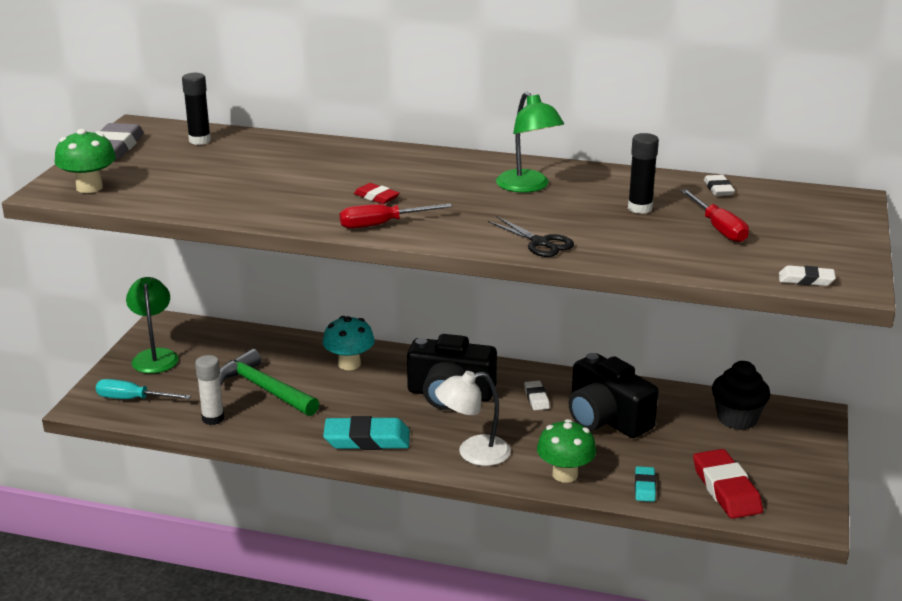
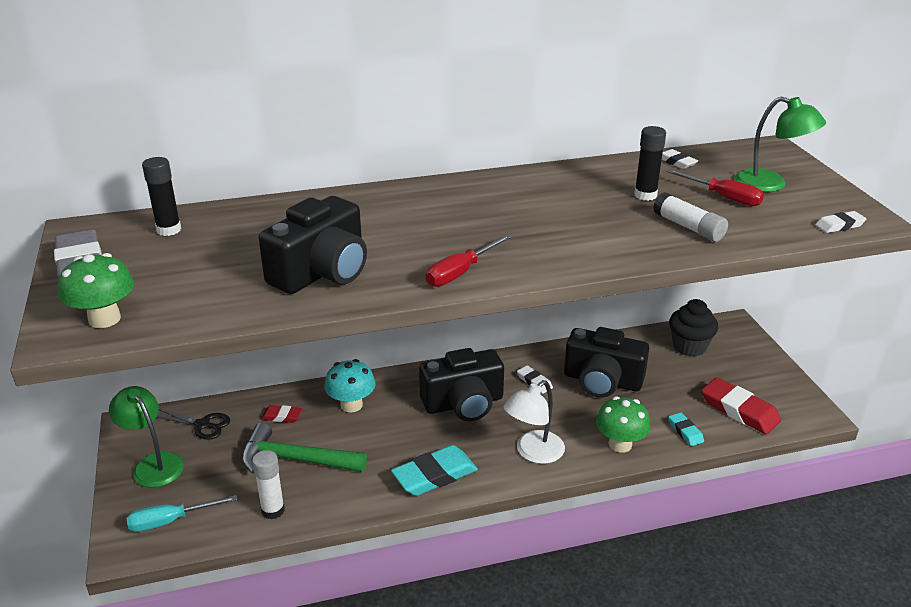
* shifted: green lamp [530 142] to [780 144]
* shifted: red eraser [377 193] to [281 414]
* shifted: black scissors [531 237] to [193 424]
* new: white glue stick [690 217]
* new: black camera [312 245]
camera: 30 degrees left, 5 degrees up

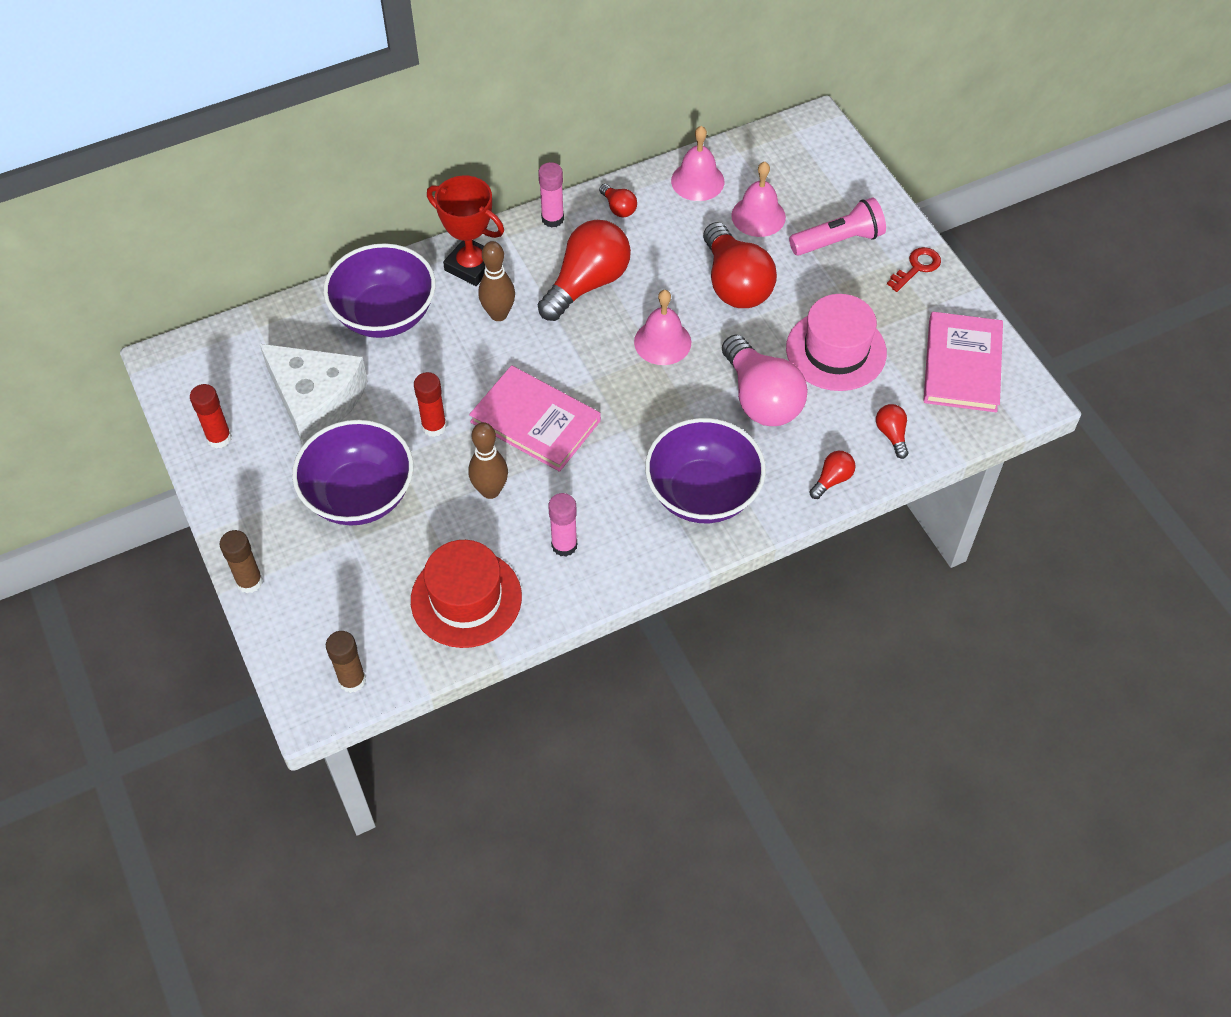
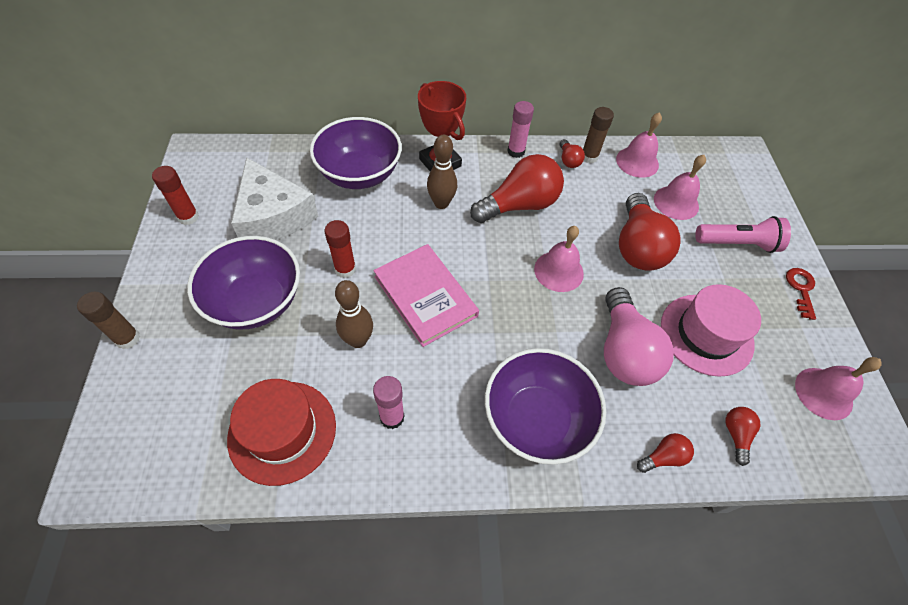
* rotated: red key [914 269] = [801 294] 60 degrees counterclockwise
* swapped: pink book [963 362] to pink bell [838 388]
* shifted: brown glue stick [346 662] to [598 135]
camera: 20 degrees right, 0 degrees up

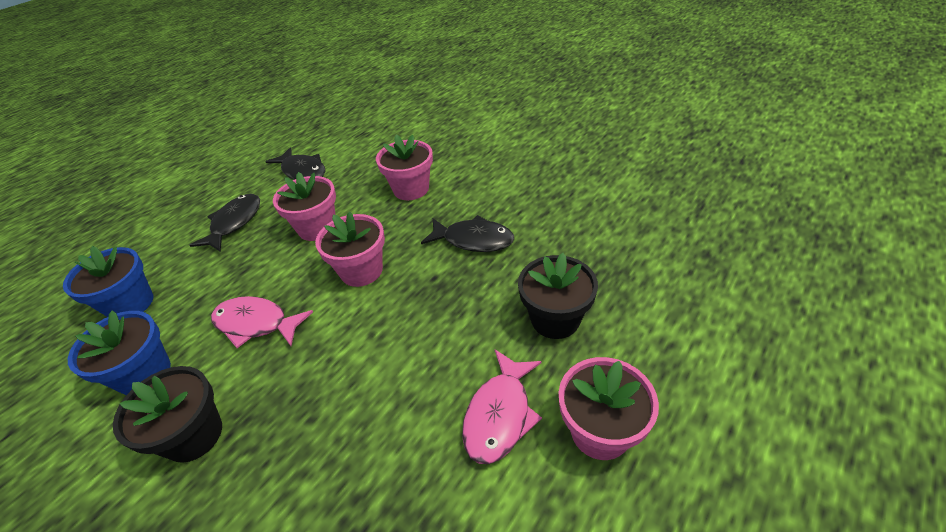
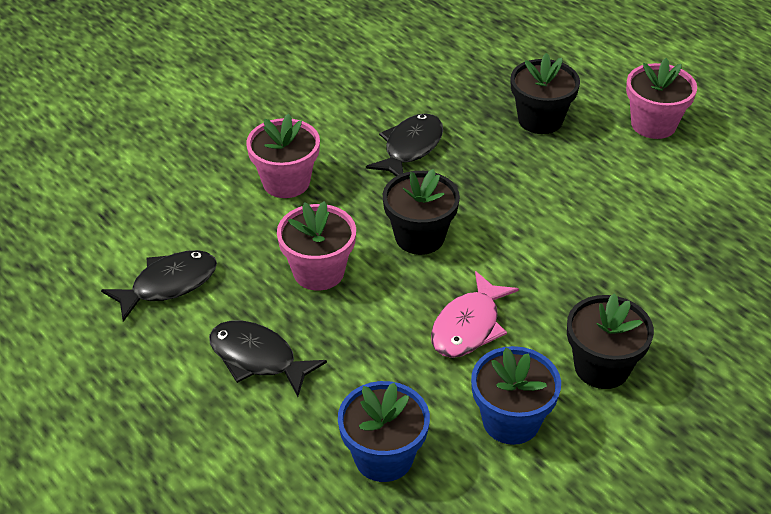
* repainted: pink flower pot [350 249] to black flower pot [421 212]
* gone: pink fish [502 407]
camera: 80 degrees left, 0 degrees up

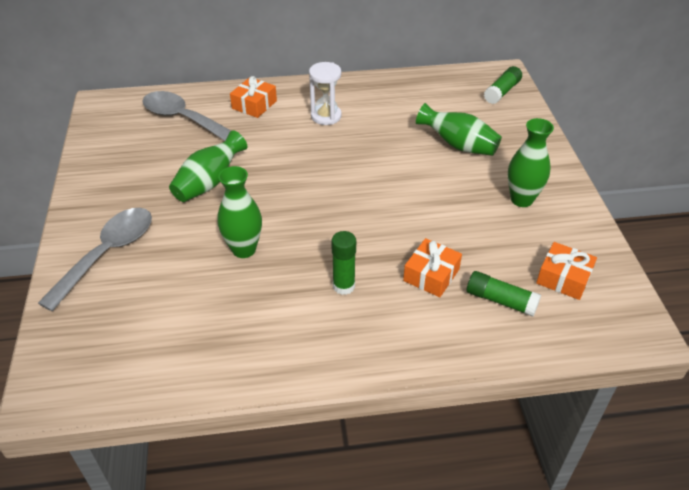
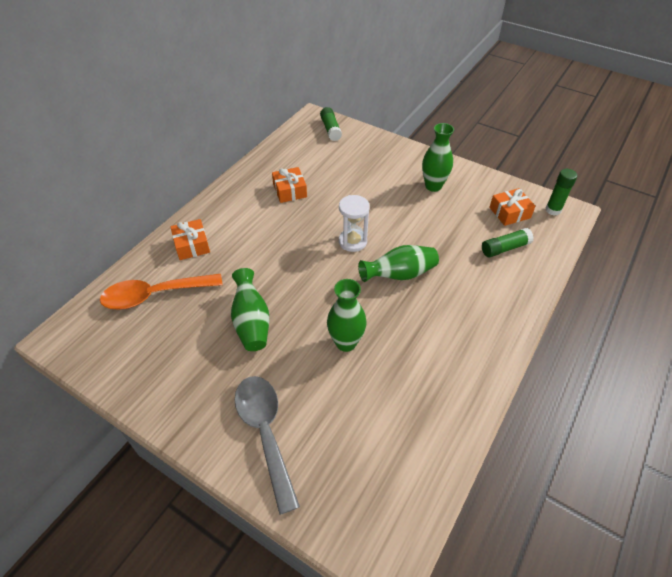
* shifted: white hourglass [325 93] to [354 223]
* repainted: grey spoon [187 116] to orange spoon [161 291]
* shifted: green vase [459 129] to [398 263]
* shifted: green glue stick [343 263] to [561 192]
* shifted: orange gift [432 267] to [289 185]
camera: 50 degrees left, 5 degrees up

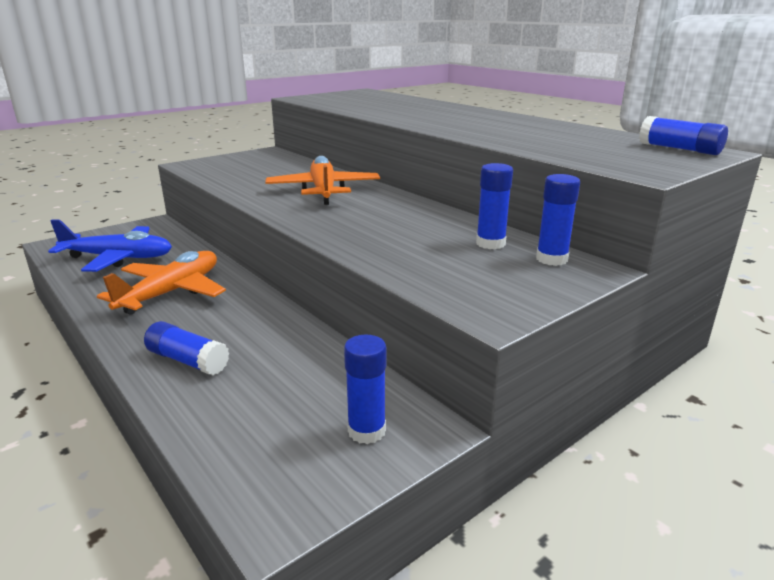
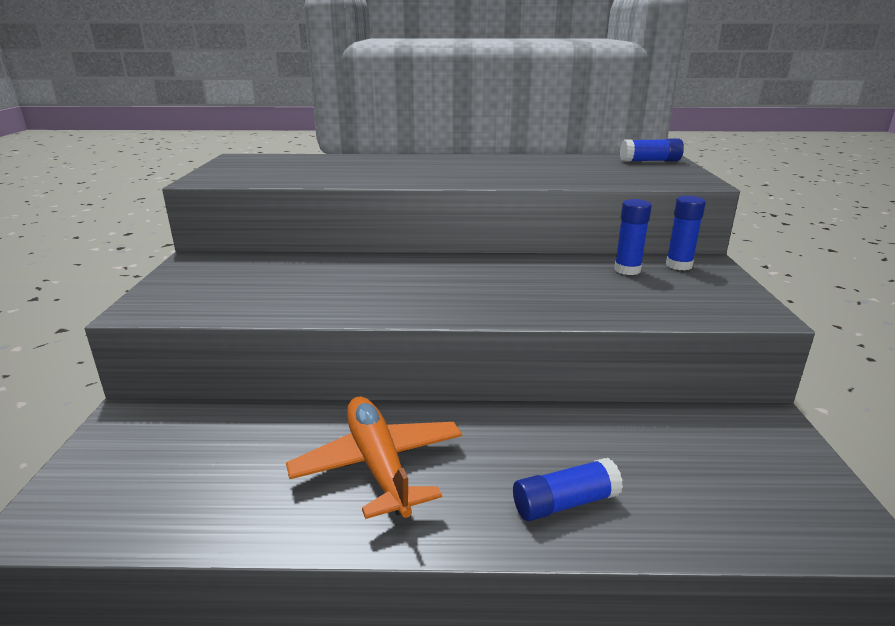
* gone: orange plane [322 180]
* gone: blue plane [110 246]
* gone: blue glue stick [365 389]
camera: 50 degrees left, 0 degrees up

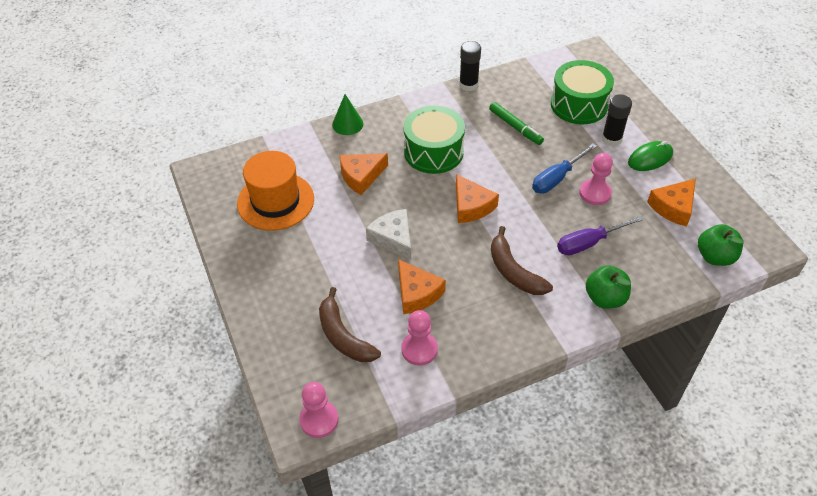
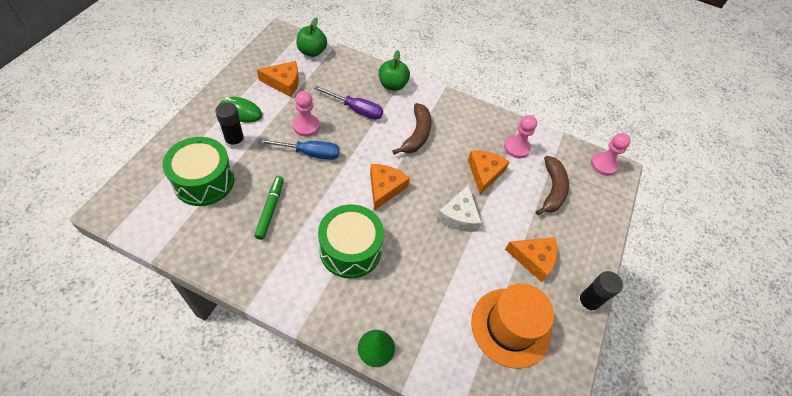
* shifted: black glue stick [470 66] to [599 292]
* shifted: orange cheese [363 174] to [531 259]
camera: 140 degrees left, 5 degrees up

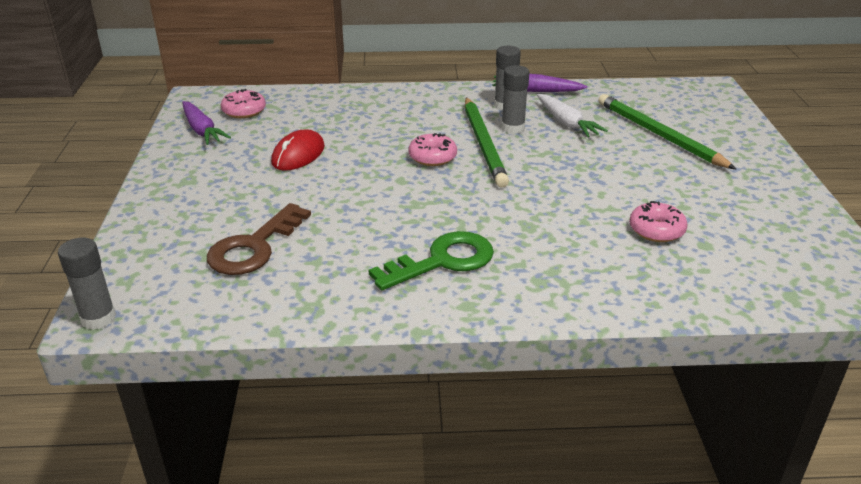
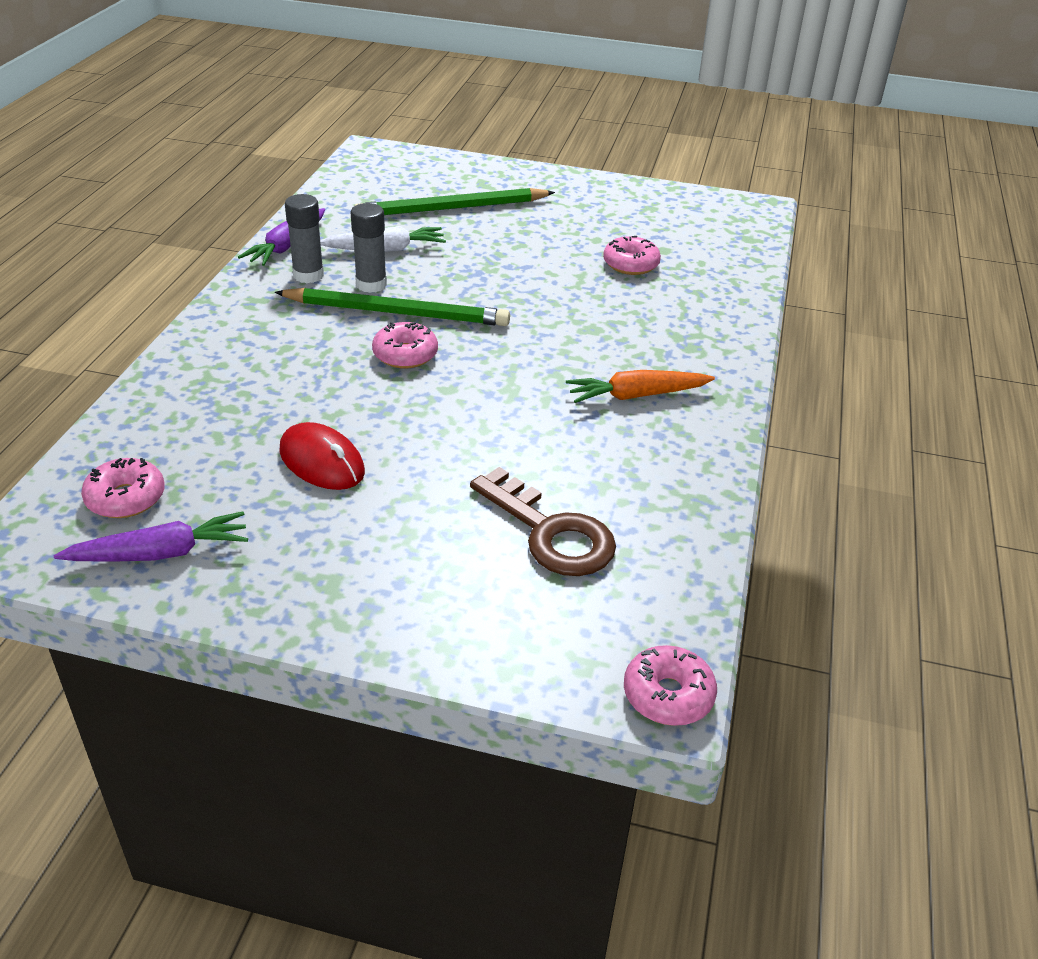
* swapped: green key [431 260] to orange carrot [640 386]
* swapped: grey glue stick [87 284] to pink donut [670 685]
camera: 75 degrees left, 5 degrees up

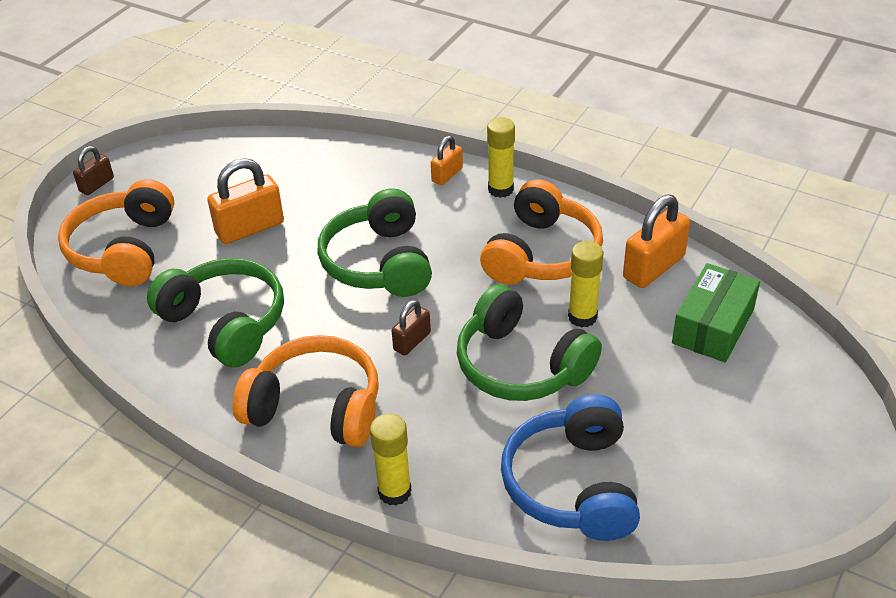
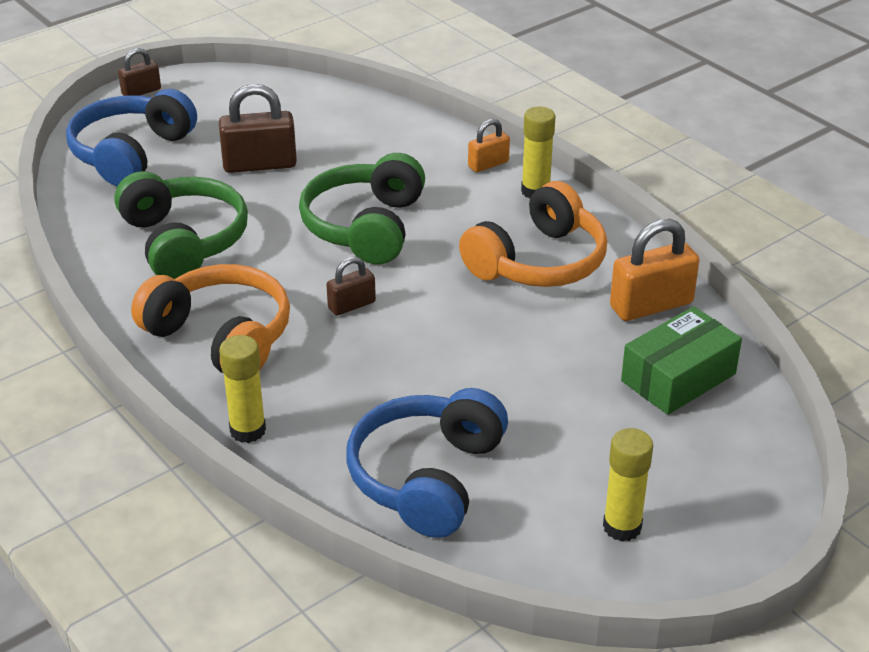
* repainted: orange padlock [245 201] to brown padlock [258 128]
* repainted: orange headphones [116 232] to blue headphones [131 137]
* shifted: yellow glue stick [585 284] to [628 484]
* gone: green headphones [529 342]
camera: 20 degrees right, 5 degrees down

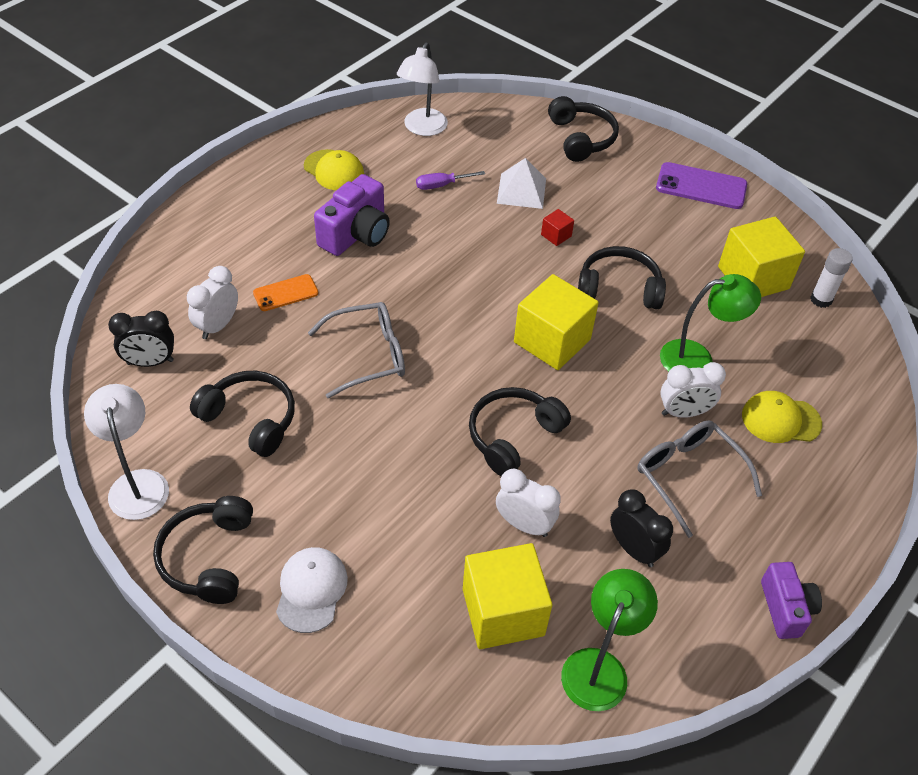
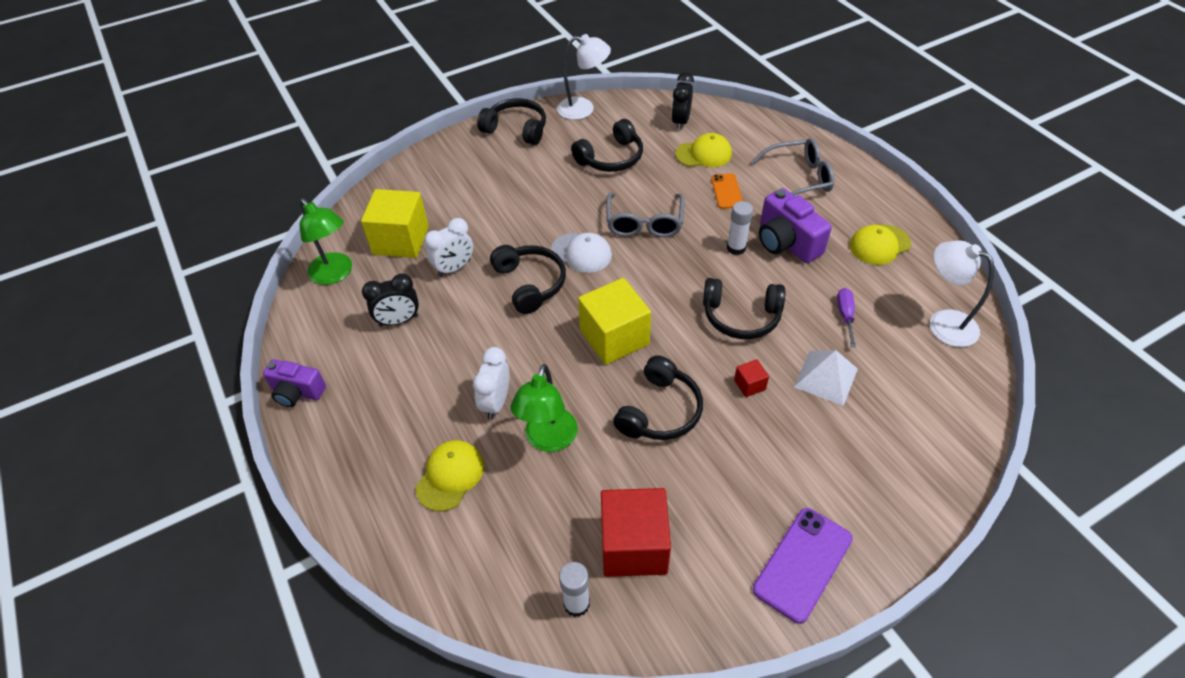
* shifted: black headphones [583 129] to [744 308]
* repainted: yellow cube [761 257] to red cube [636 532]
* swapped: white clock [212 302] to yellow cap [703 150]
* shifted: grey glasses [699 479] to [792 166]
* shifted: white cap [312 590] to [581 253]
* new: white glue stick [740 228]
camera: 115 degrees right, 0 degrees up

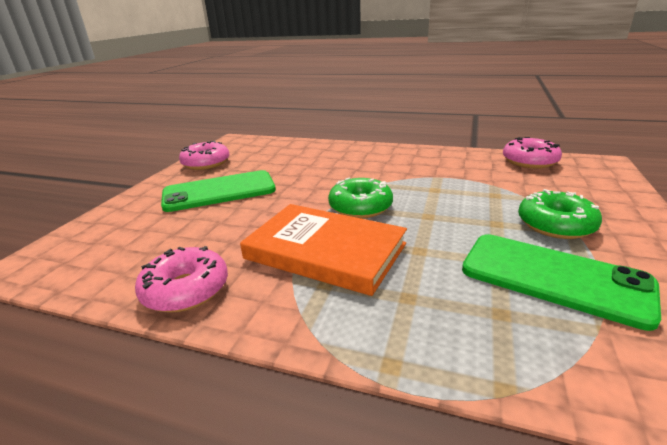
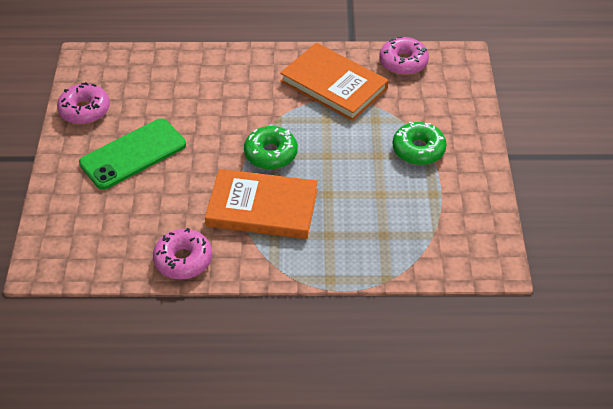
* gone: green phone [561 282]
* new: orange book [334 82]
camera: 20 degrees left, 20 degrees up

